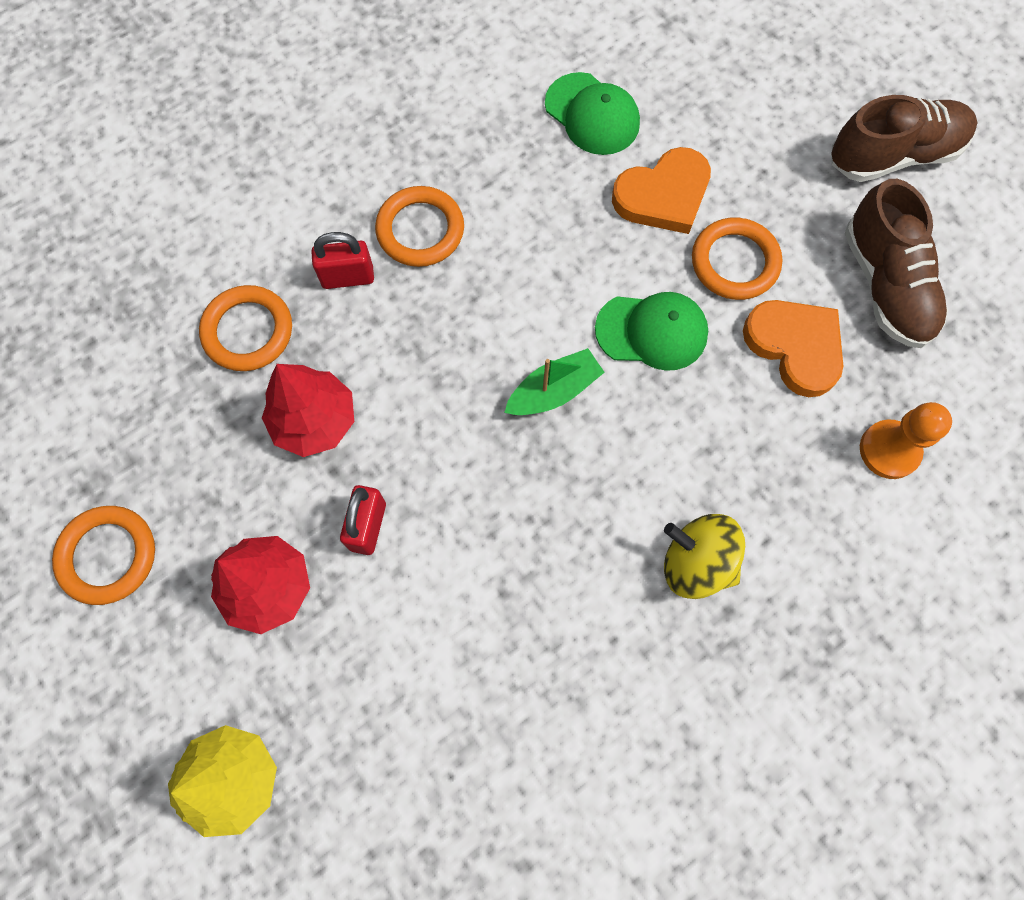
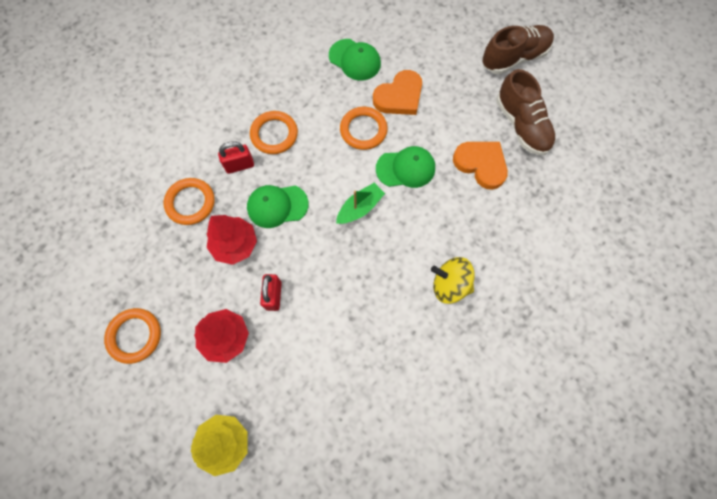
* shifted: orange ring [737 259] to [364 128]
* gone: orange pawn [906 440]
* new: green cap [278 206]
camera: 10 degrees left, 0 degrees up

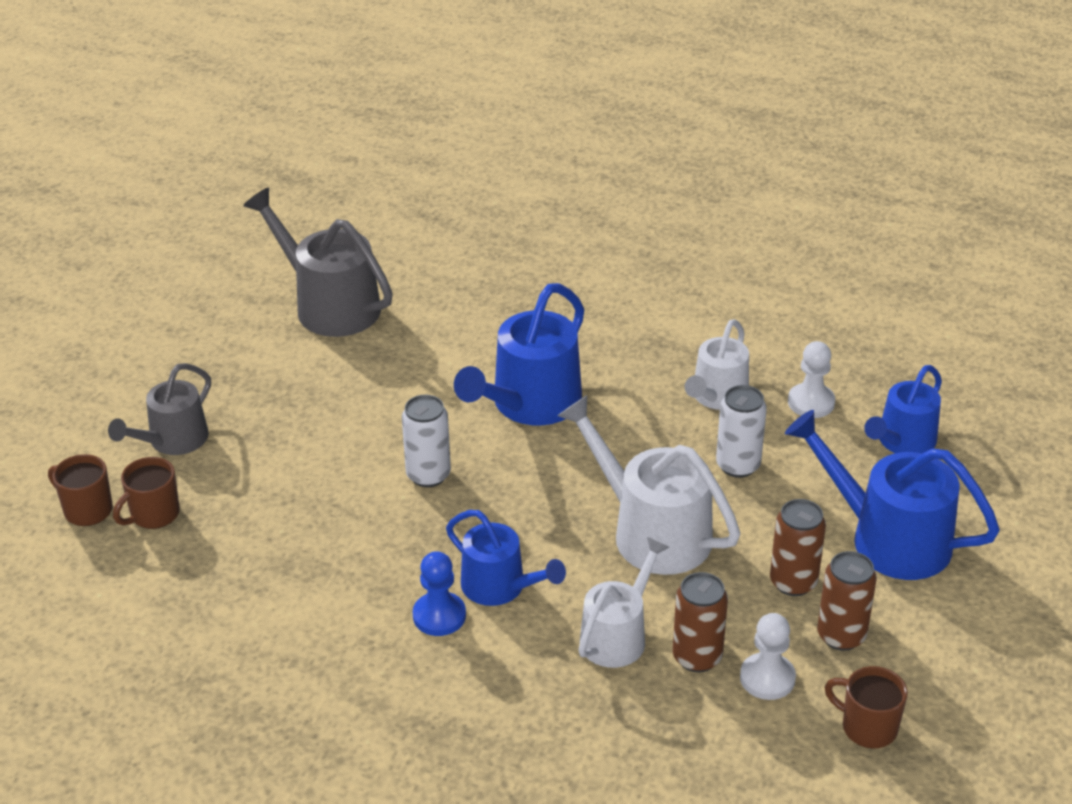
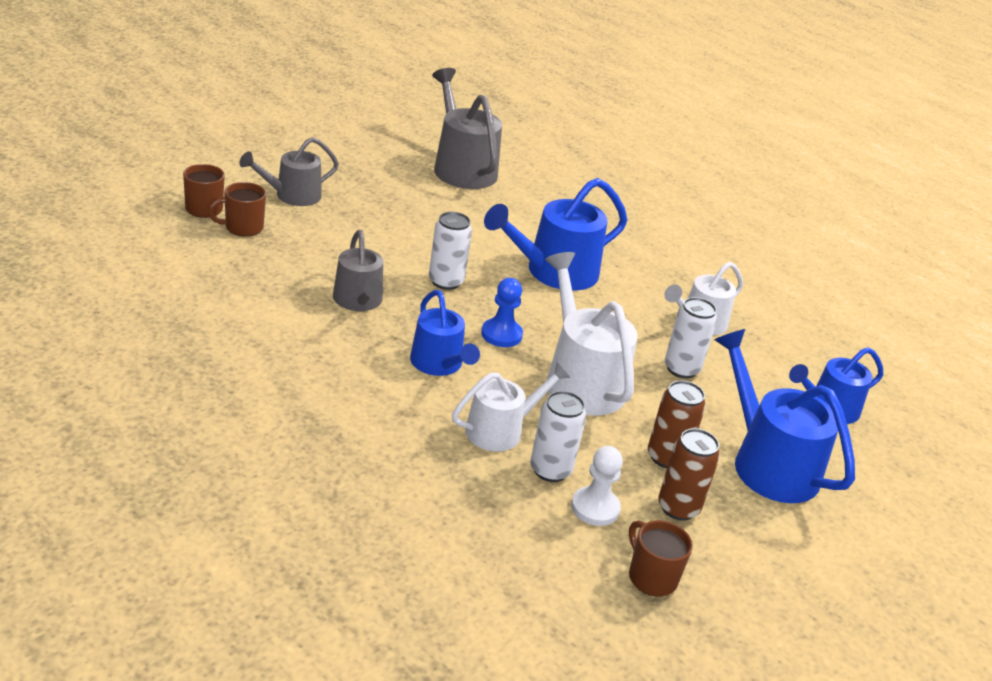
* gone: white pawn [811 379]
* shifted: blue pawn [439 593] to [502 312]
* repainted: brown can [700 622] to white can [558 436]
* new: grey watering can [358 270]
camera: 20 degrees right, 5 degrees down

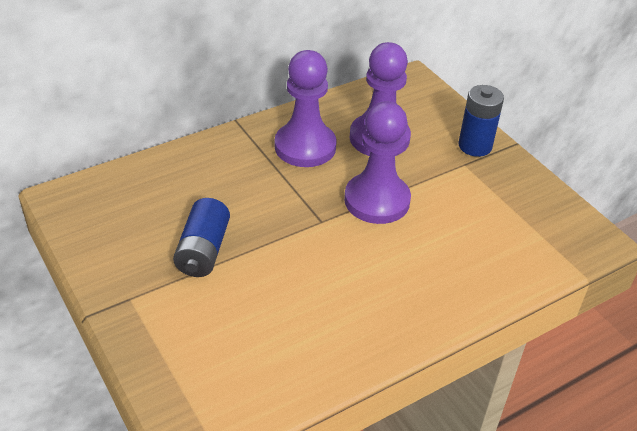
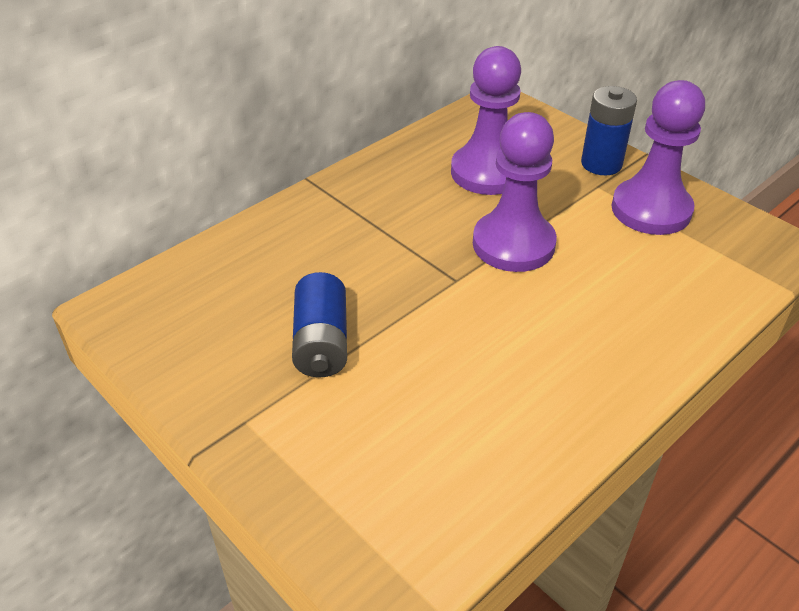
* shifted: purple pawn [306 108] to [658 157]
camera: 10 degrees left, 0 degrees up

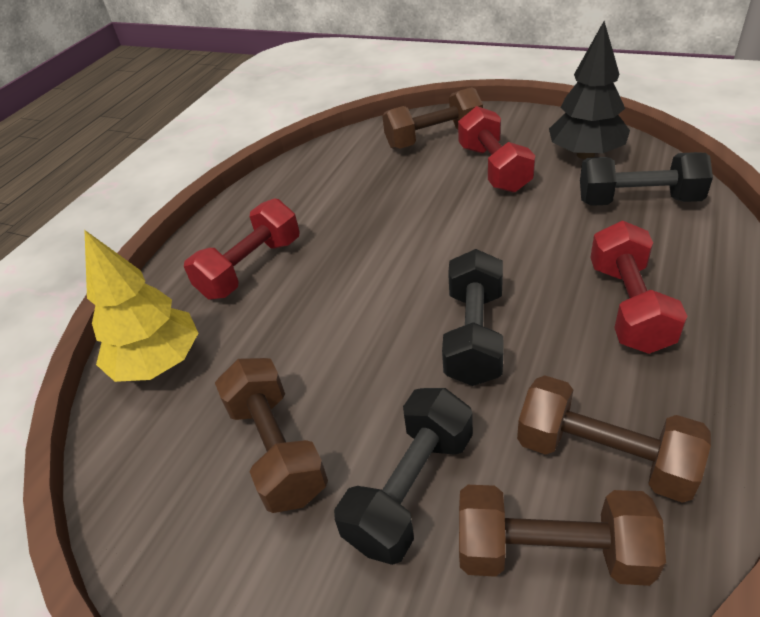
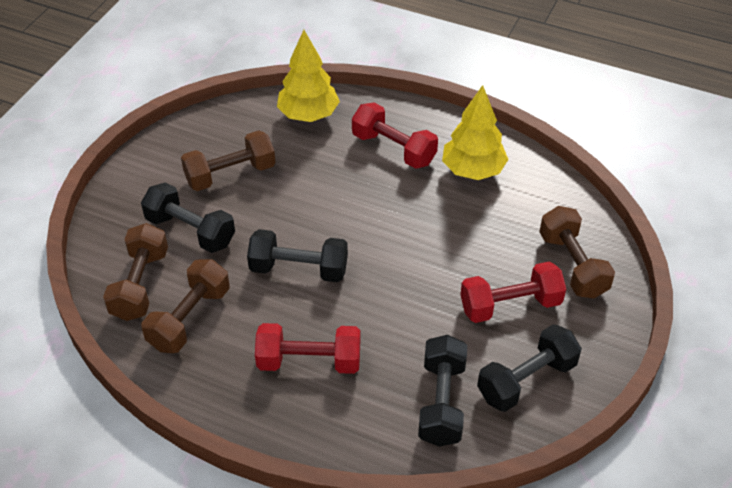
* swapped: black tree [589 90] to black dumbbell [529 368]
* new: yellow tree [475 132]
camera: 85 degrees right, 5 degrees up

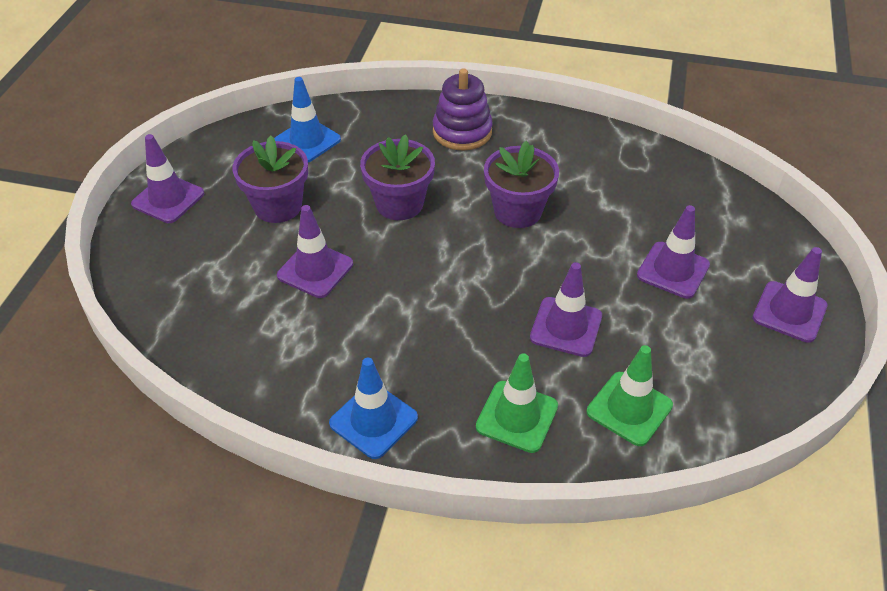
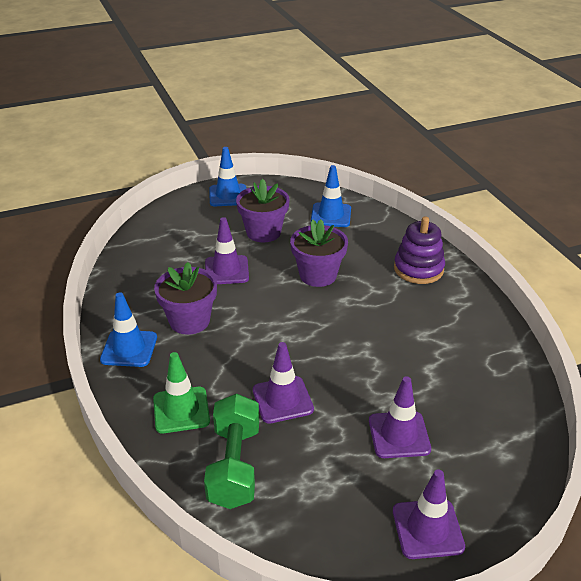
* repainted: purple traffic cone [167 178] to blue traffic cone [227 176]
* shifted: purple flower pot [521 184] to [185 298]
* swapped: green traffic cone [630 395] to green dumbbell [231 451]
camera: 55 degrees right, 10 degrees down

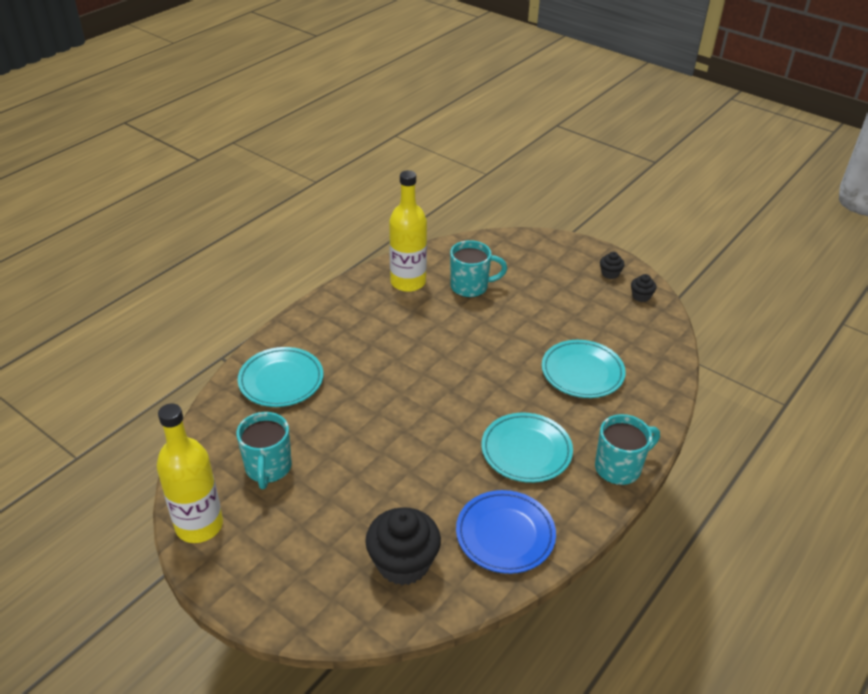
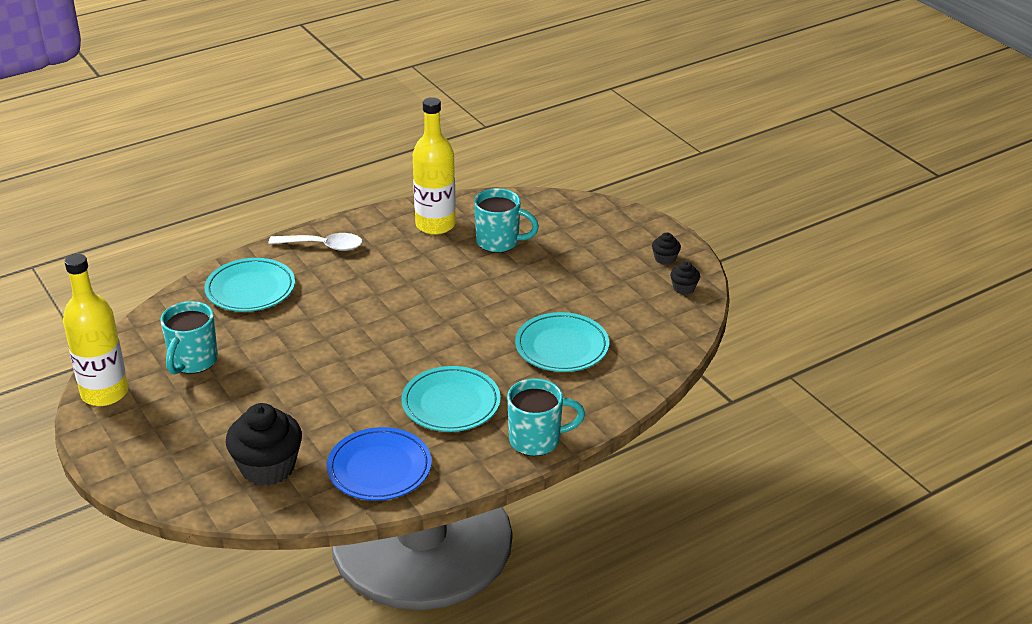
* new: white spoon [315 242]
camera: 20 degrees right, 5 degrees down

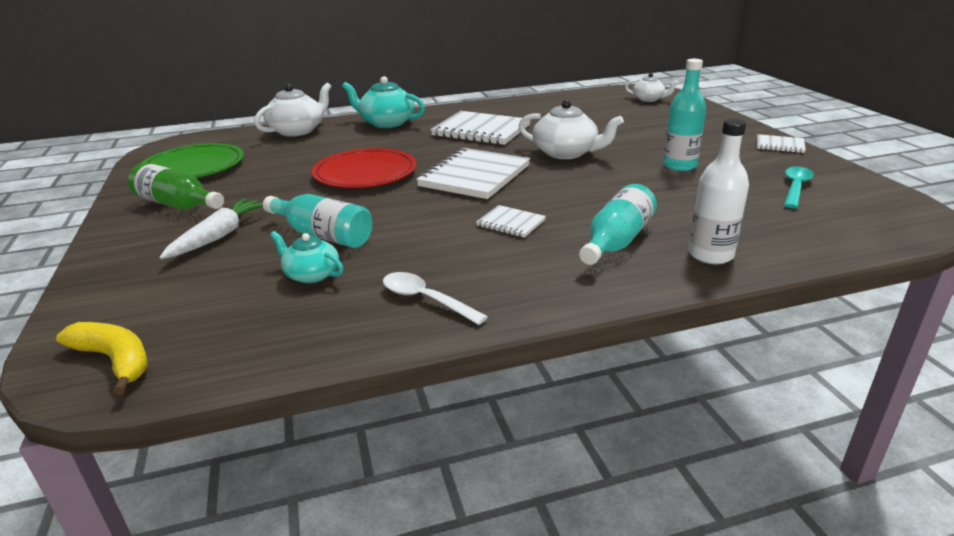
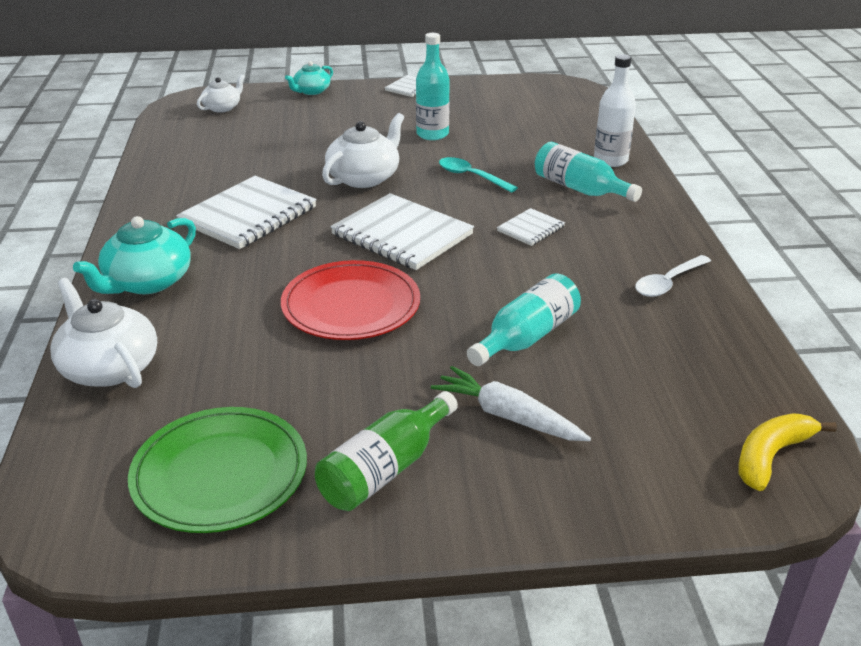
* shifted: turquoise spoon [799 187] to [478 175]
* shifted: turquoise teapot [306 257] to [309 78]
camera: 80 degrees left, 5 degrees up

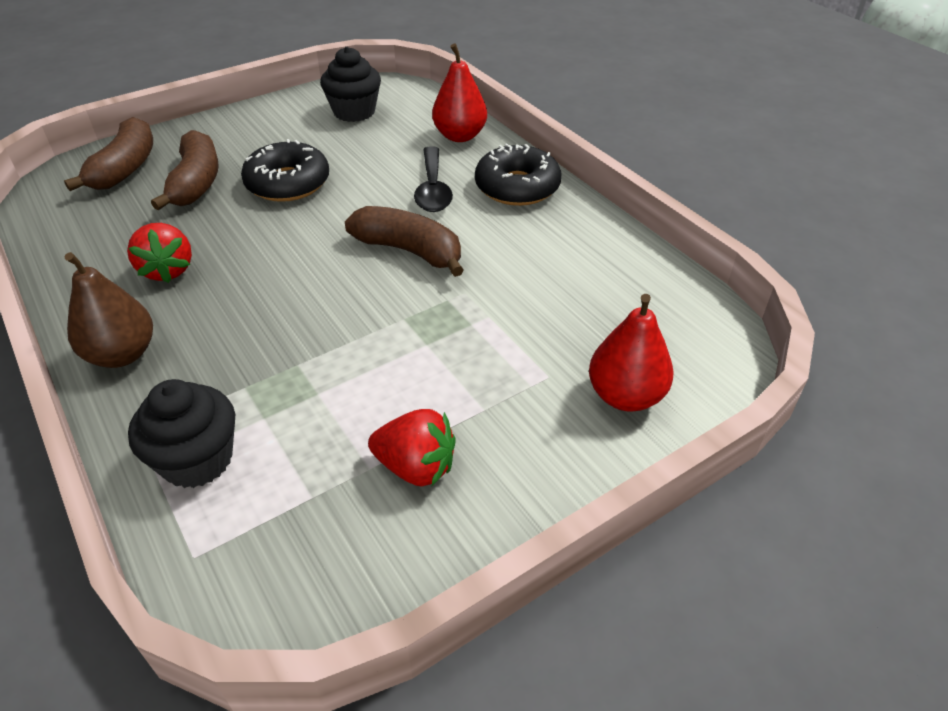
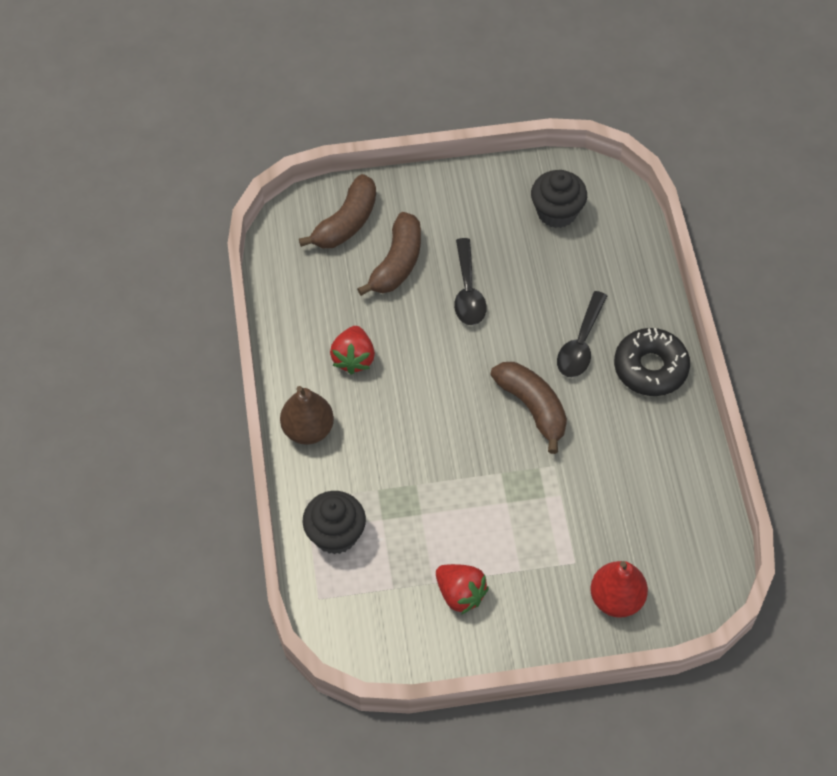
* gone: red pear [459 93]
* swapped: black donut [285 170] to black spoon [470 281]
camera: 25 degrees right, 15 degrees up

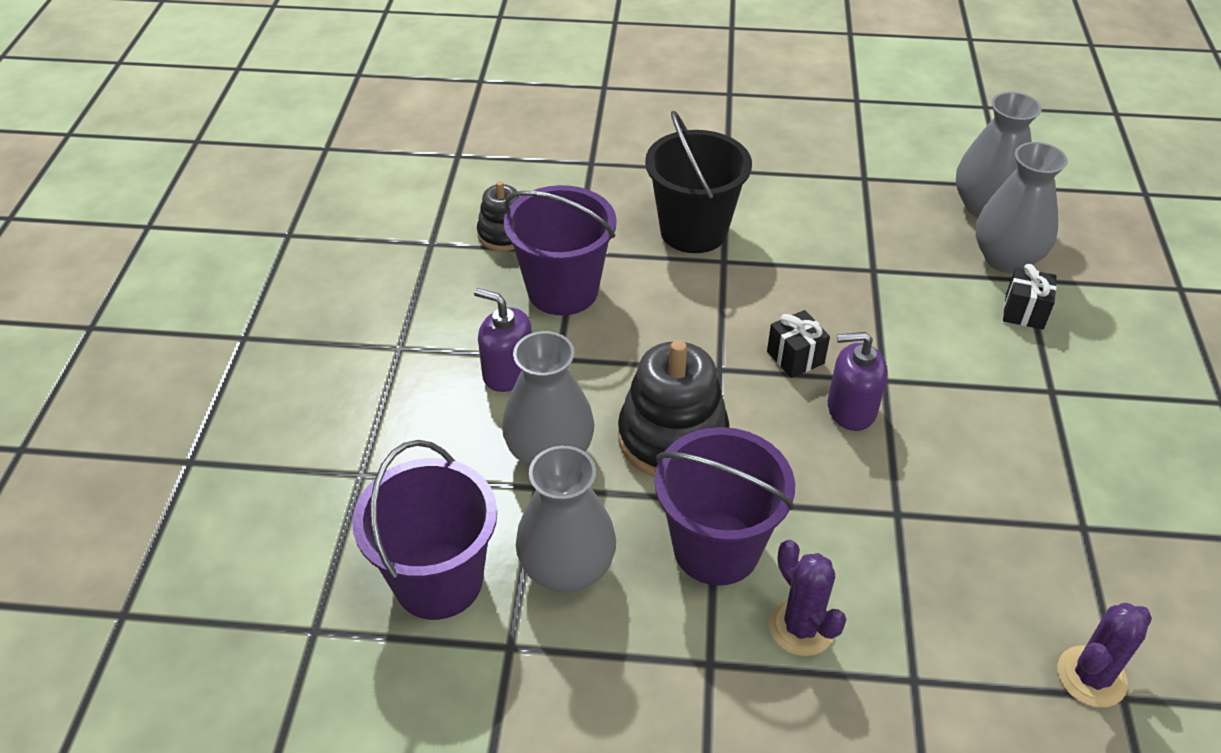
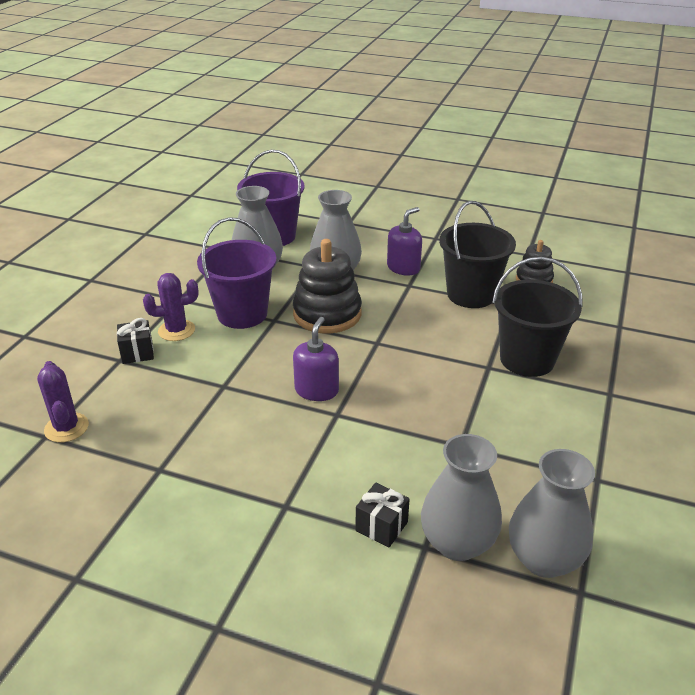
* repainted: purple bucket [560 250] to black bucket [477 254]
* shifted: black gift [798 344] to [135 341]
camera: 105 degrees right, 10 degrees down

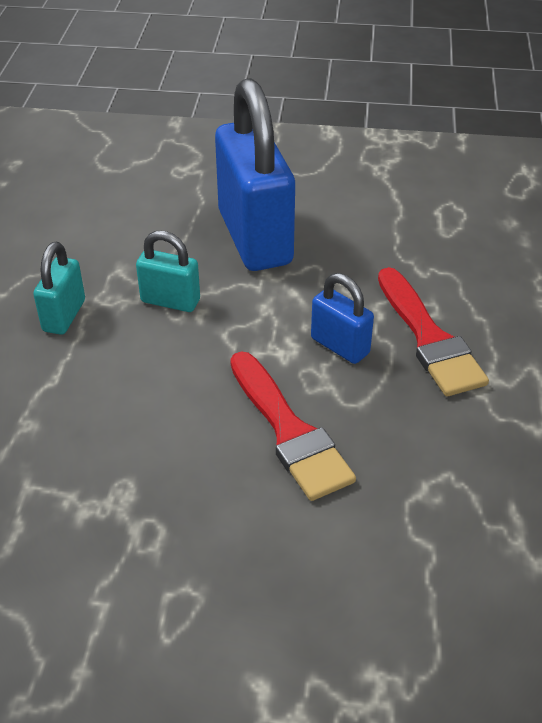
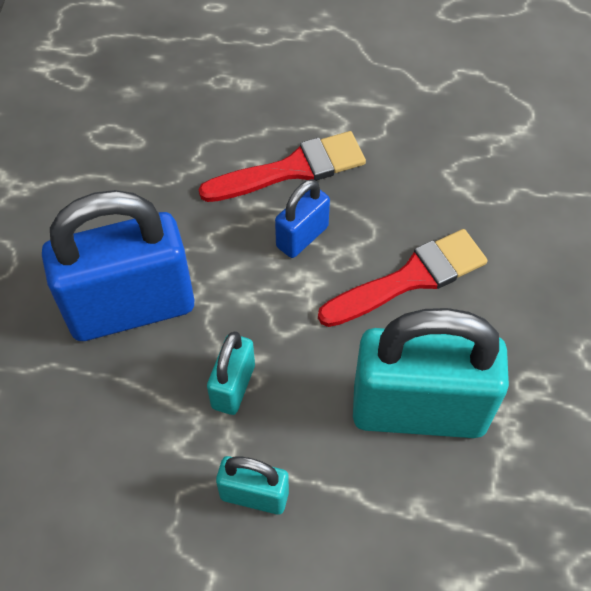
* new: turquoise padlock [431 373]
camera: 90 degrees left, 15 degrees up

